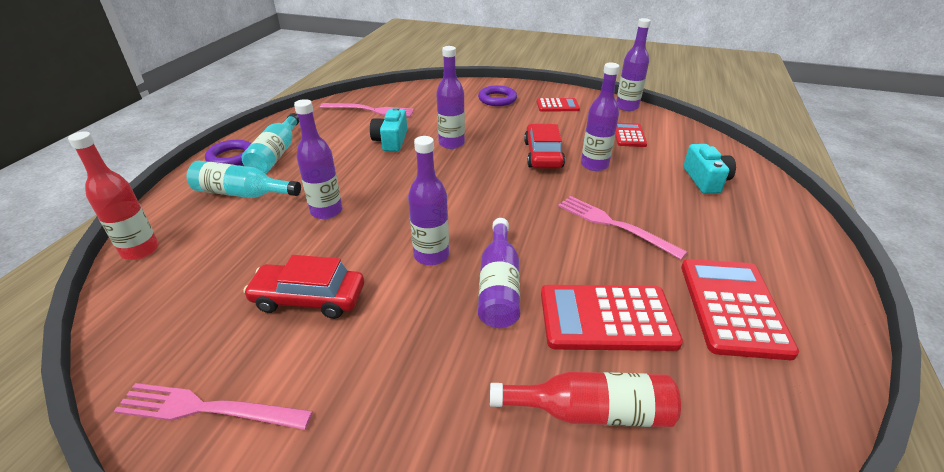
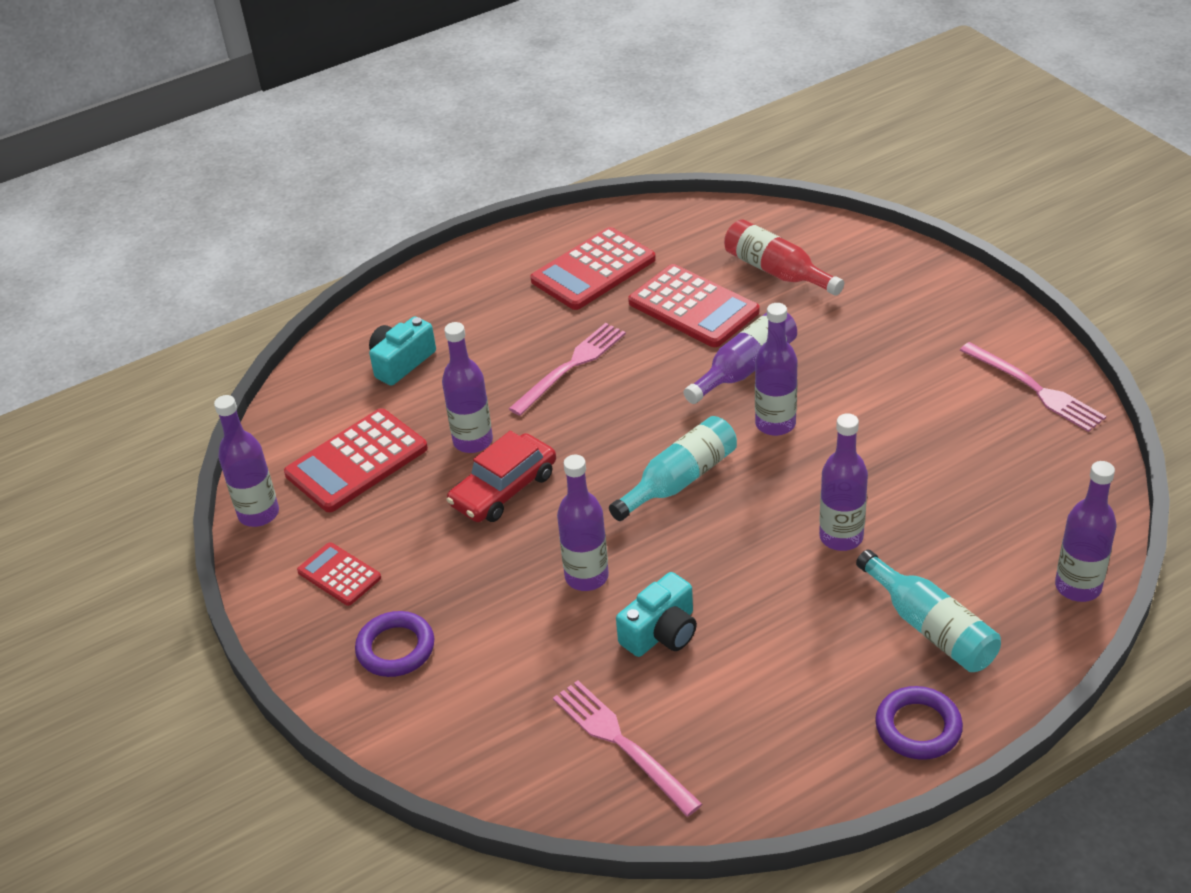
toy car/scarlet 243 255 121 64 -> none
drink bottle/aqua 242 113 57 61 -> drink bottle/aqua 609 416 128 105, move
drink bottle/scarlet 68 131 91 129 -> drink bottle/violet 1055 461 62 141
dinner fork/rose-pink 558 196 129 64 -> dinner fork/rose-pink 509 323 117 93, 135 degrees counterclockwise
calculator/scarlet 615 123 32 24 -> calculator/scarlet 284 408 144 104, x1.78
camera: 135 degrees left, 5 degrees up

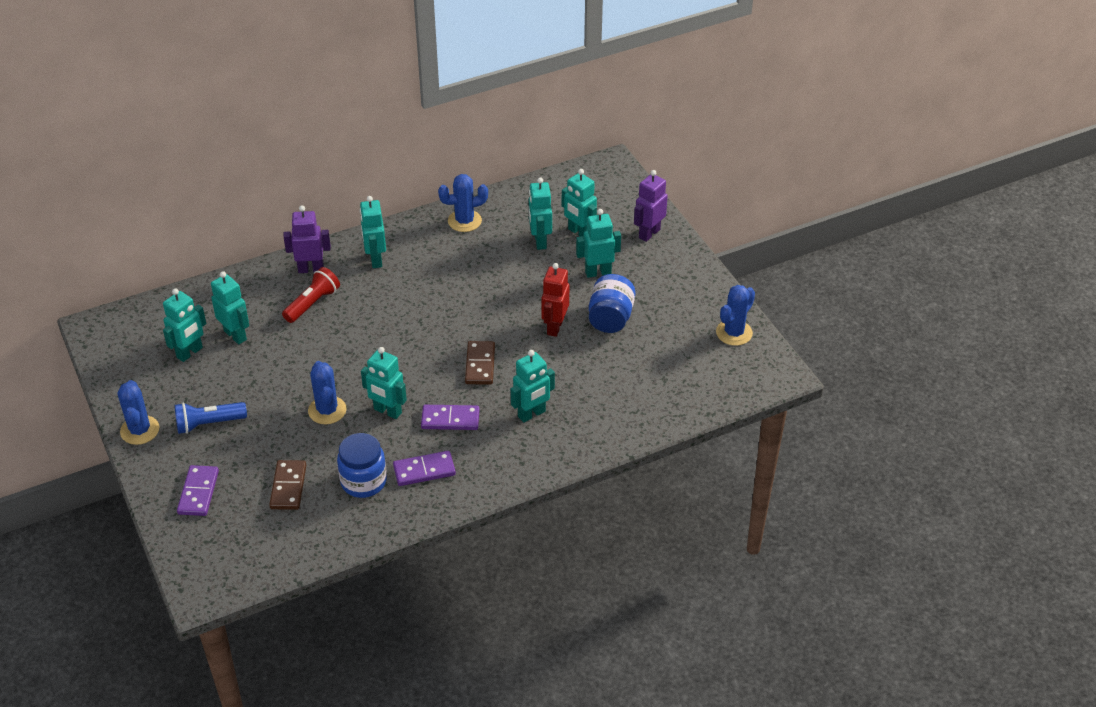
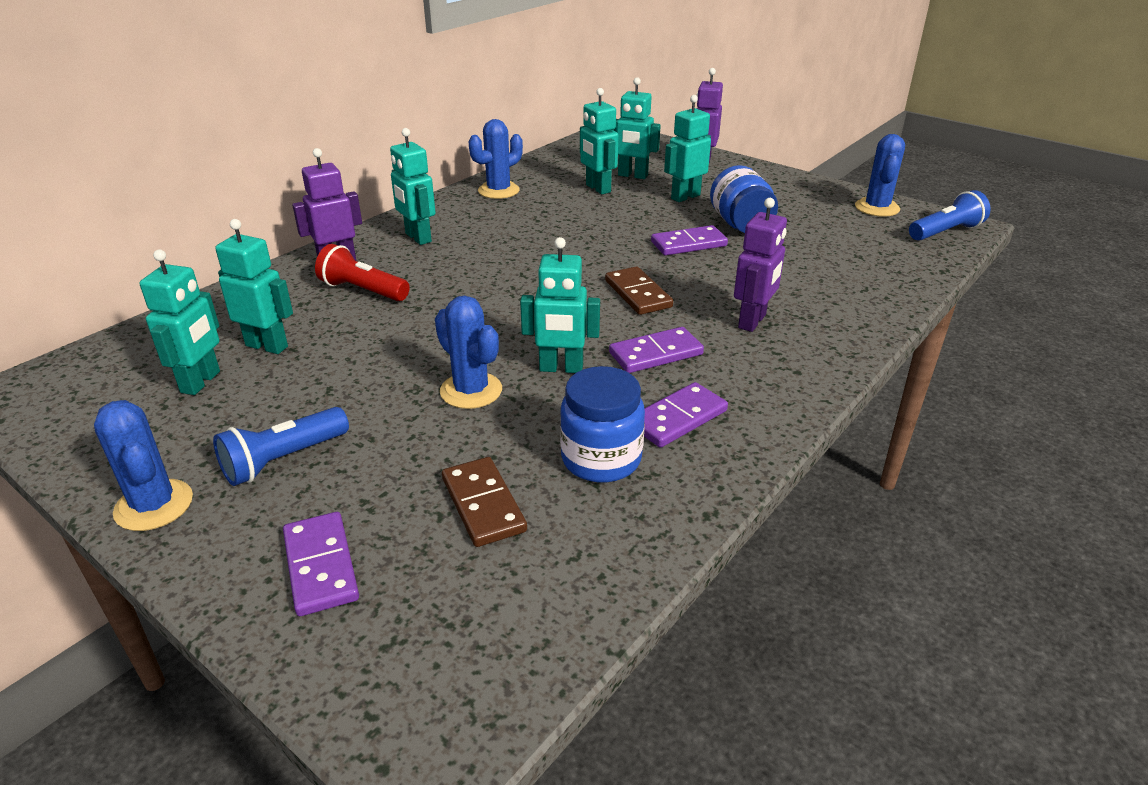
none -> torch/cobalt 909 190 82 51
robot/scarlet 541 263 28 74 -> domino piece/violet 651 225 77 30
robot/aqua 511 350 44 73 -> robot/violet 734 198 53 134
torch/scarlet 282 267 58 56 -> torch/scarlet 315 244 95 57, 75 degrees counterclockwise
camera: 25 degrees left, 10 degrees down

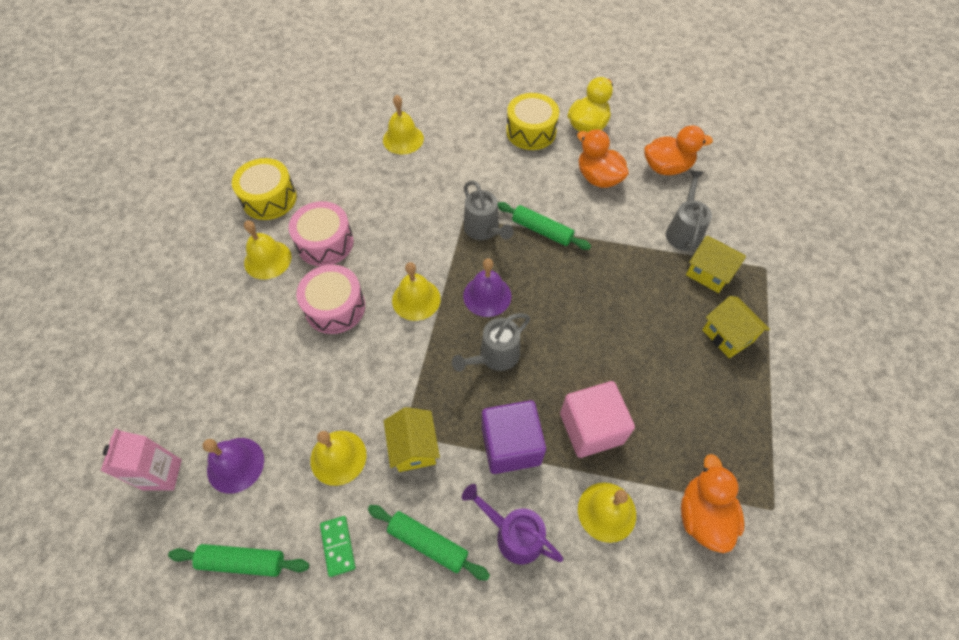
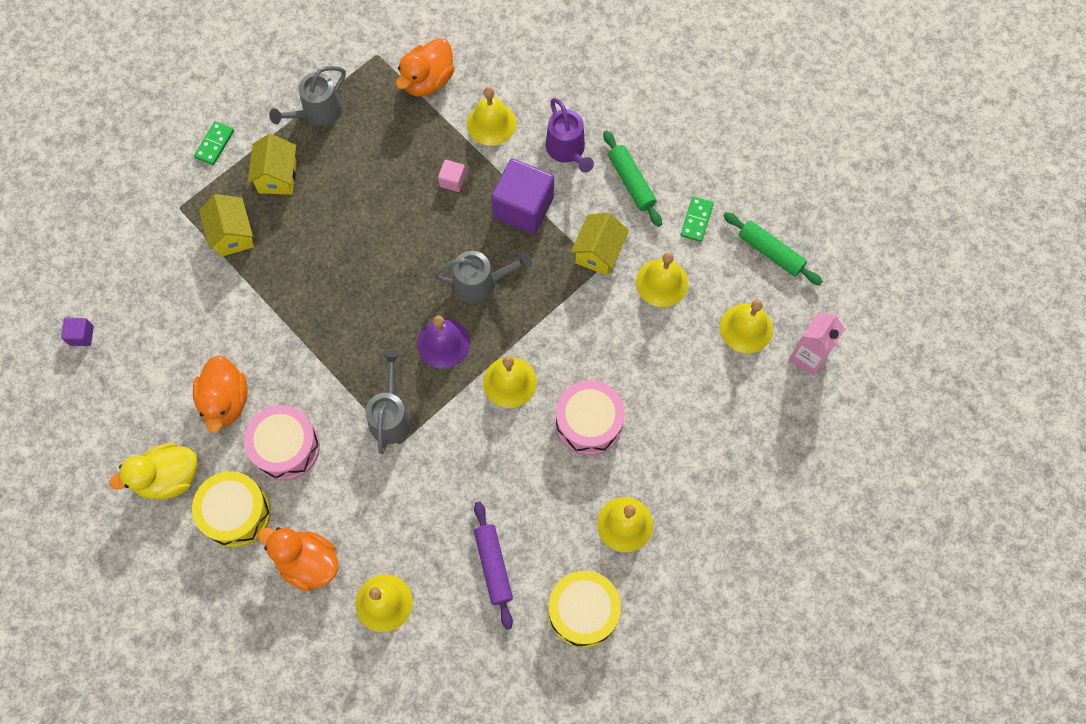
rolling pin/green 498 202 93 48 -> none
none -> cube/violet 61 318 33 28
none -> domino piece/green 194 121 40 44
none -> rolling pin/violet 474 501 39 129
toy drum/rose-pink 289 201 65 65 -> toy drum/rose-pink 244 405 76 76, move
rubber duck/orange 644 125 69 50 -> rubber duck/orange 258 527 81 65, move
sprinkling can/grey 666 171 46 80 -> sprinkling can/grey 269 66 77 60, move
hand bell/violet 203 438 61 56 -> hand bell/golden 720 300 53 53
cube/rose-pink 560 381 75 77 -> cube/rose-pink 438 160 28 32, x0.45
camera: 145 degrees left, 10 degrees up

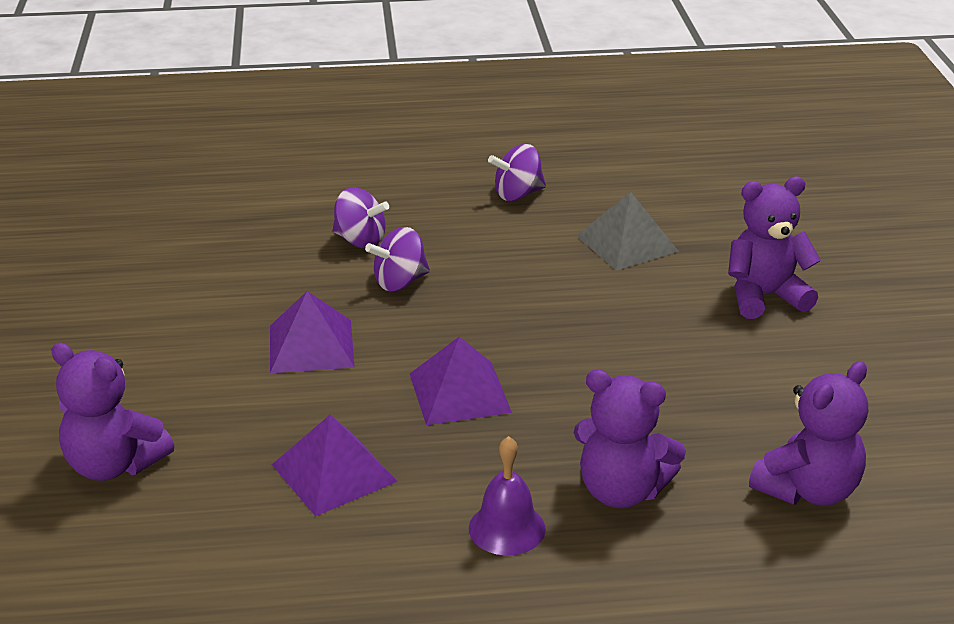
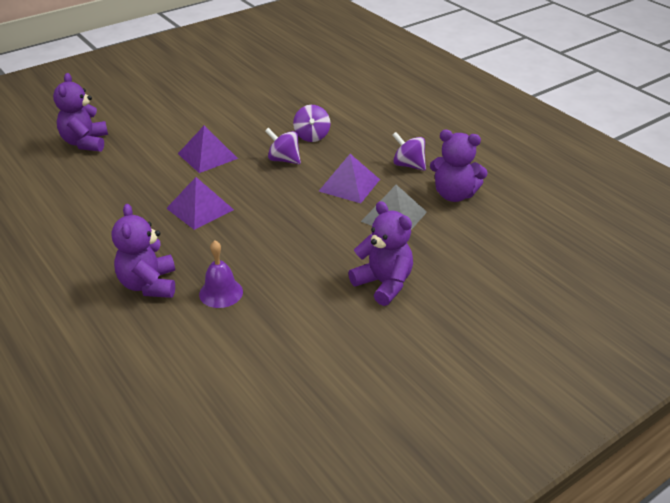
solid pyramid/violet 272 415 126 101 -> solid pyramid/violet 319 154 61 49, move
hand bell/violet 469 436 77 119 -> hand bell/violet 199 241 44 67, move
stuffed bear/violet 749 361 119 145 -> stuffed bear/violet 430 130 58 72, move
camera: 60 degrees right, 5 degrees up

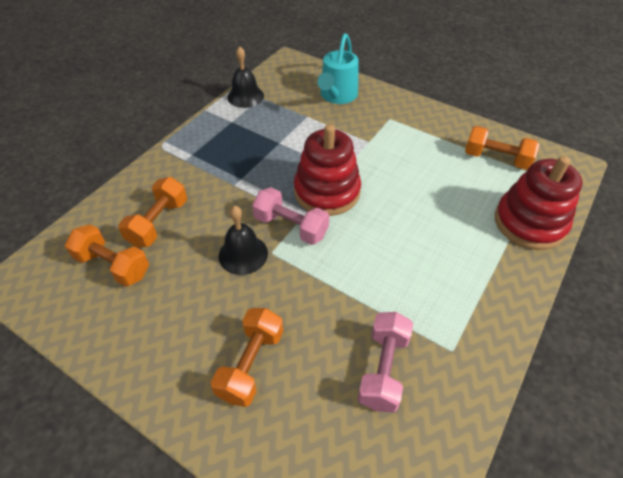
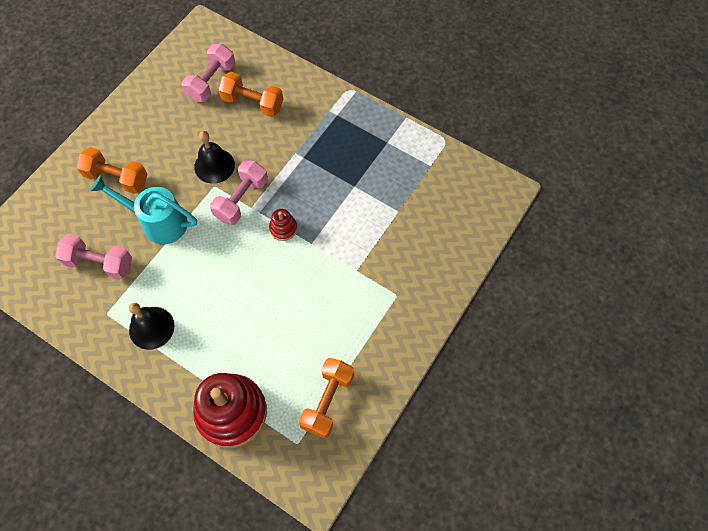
hand bell/black 227 46 37 62 -> hand bell/black 129 303 45 47, move
sprinkling can/aqua 317 33 42 71 -> sprinkling can/aqua 91 176 106 68, move
dumbbell/orange 65 224 84 63 -> dumbbell/rose-pink 182 44 53 58
stacking toy/scarlet 294 124 67 92 -> stacking toy/scarlet 269 209 28 32, x0.44
camera: 90 degrees right, 15 degrees up

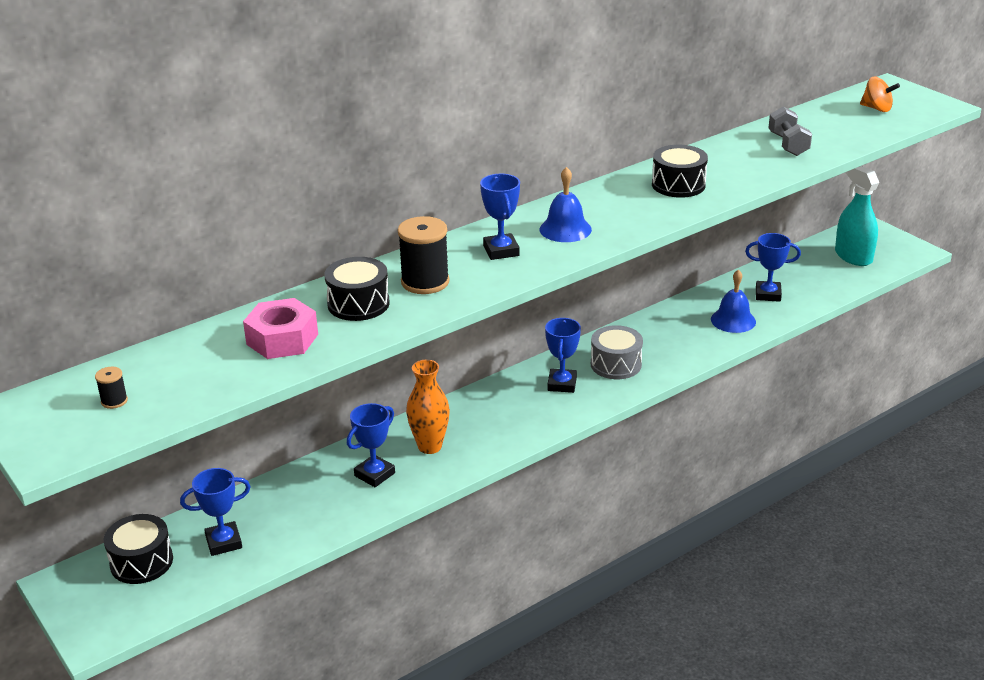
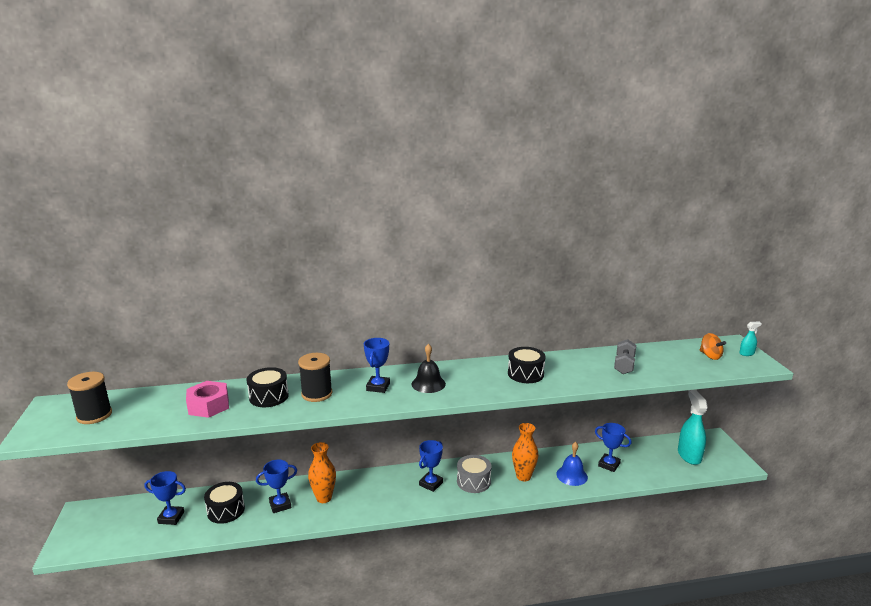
none -> tall vase/orange 512 423 26 58
none -> spray bottle/aqua 739 322 23 34
toy drum/black 104 514 69 70 -> toy drum/black 204 482 41 42, move
hand bell/cobalt 540 167 52 75 -> hand bell/black 412 344 34 49
spool/black 95 367 33 42 -> spool/black 67 372 45 52, x2.11
camera: 25 degrees right, 10 degrees down

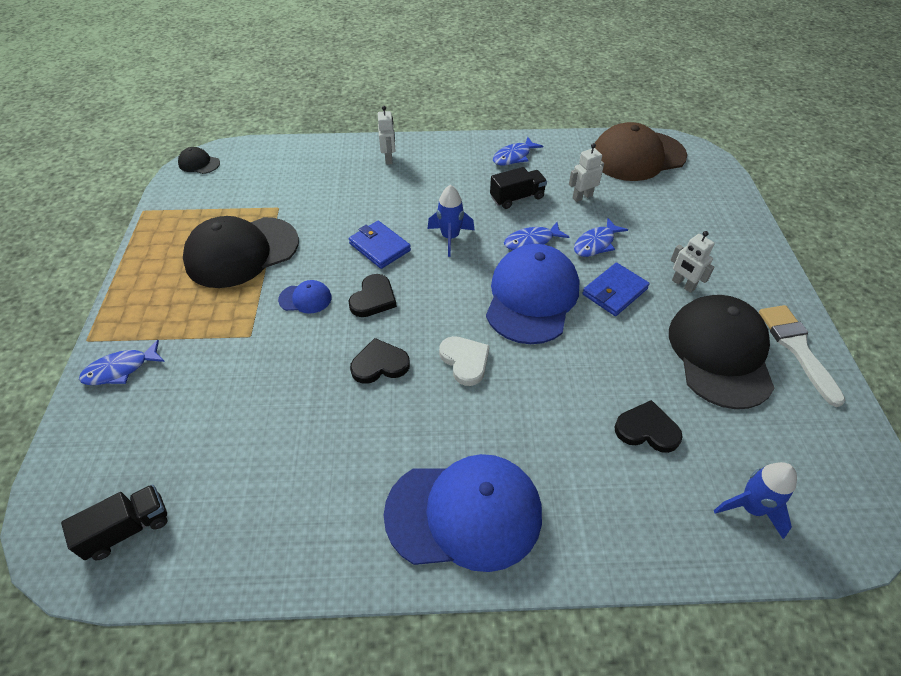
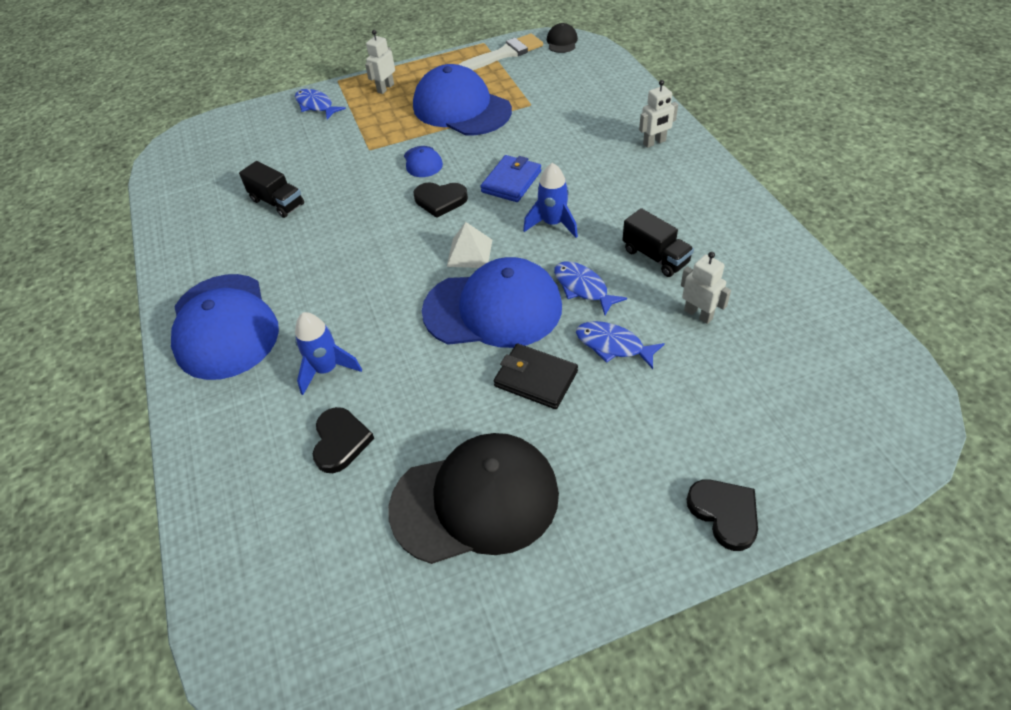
heart/white 439 336 51 50 -> none
fish figure/cobalt 493 137 50 29 -> none
peaked cap/russet 595 122 92 59 -> none
none -> solid pyramid/white 447 222 45 46
lorry/black 61 484 107 76 -> lorry/black 239 161 65 57, move
heart/black 350 338 60 46 -> heart/black 686 479 72 72, move
robot/white 670 231 45 62 -> robot/white 365 30 30 64, move
toy rocket/cobalt 714 462 83 77 -> toy rocket/cobalt 295 312 67 83, move
paintbrush/white 759 305 86 102 -> paintbrush/white 458 33 85 37, move
peaked cap/black 183 216 116 72 -> peaked cap/cobalt 413 64 99 71
wallet/cobalt 582 263 68 53 -> wallet/black 494 343 84 66
camera: 75 degrees right, 0 degrees up

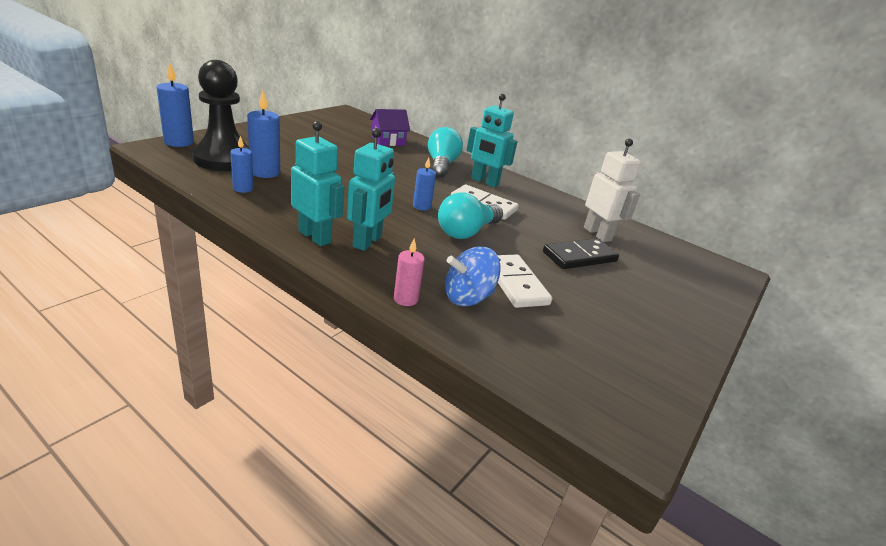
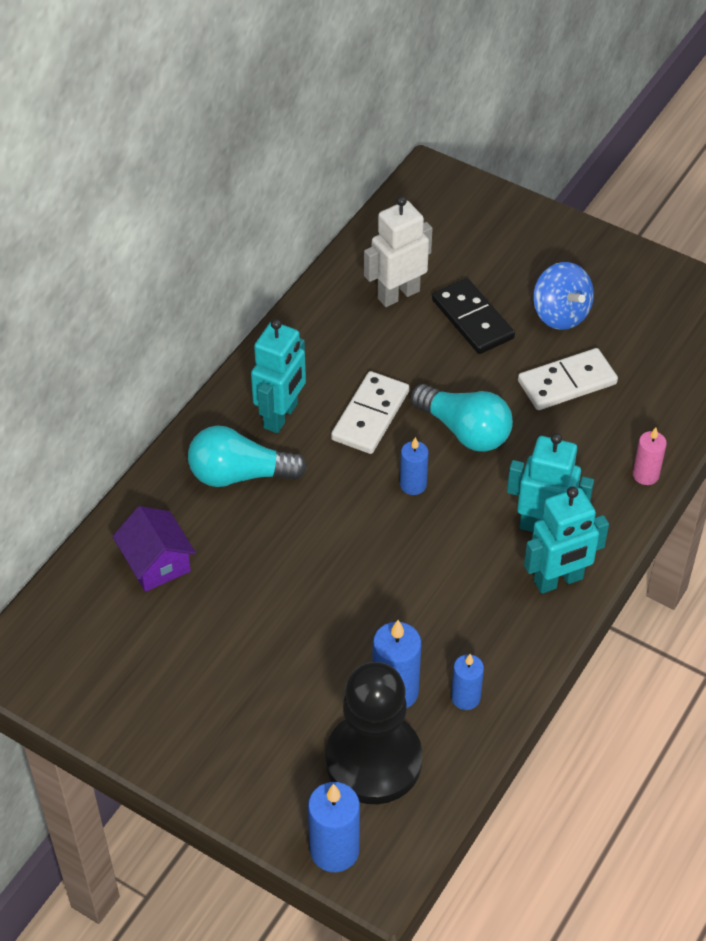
toy top/cobalt 445 247 56 60 -> toy top/cobalt 533 262 61 68, move
robot/aqua 291 121 53 125 -> robot/aqua 524 486 85 108, 150 degrees counterclockwise
camera: 90 degrees left, 20 degrees up

